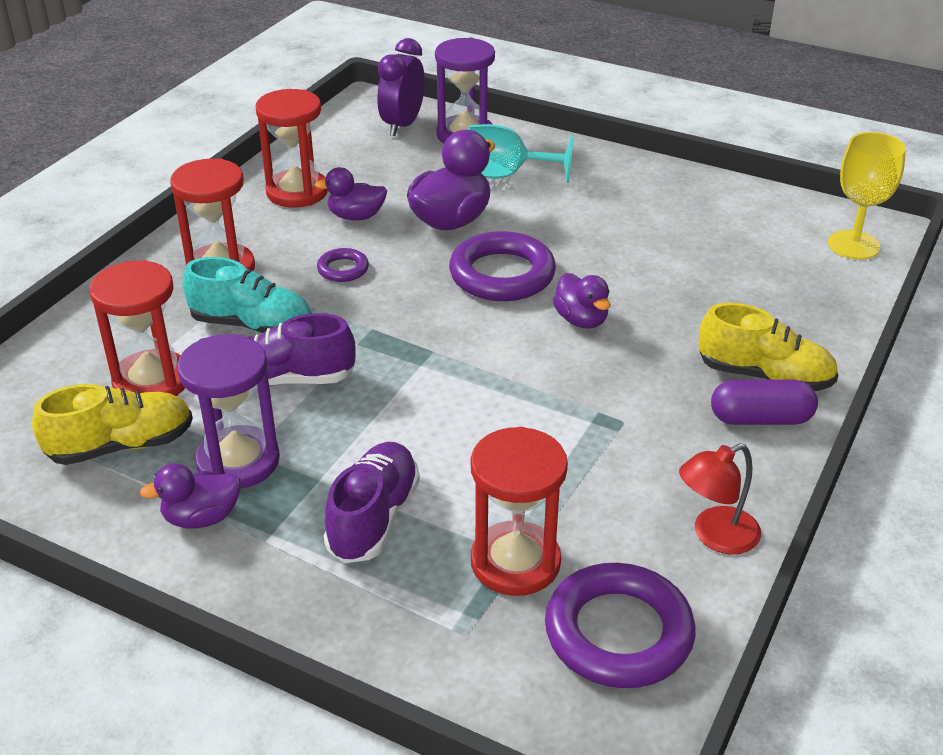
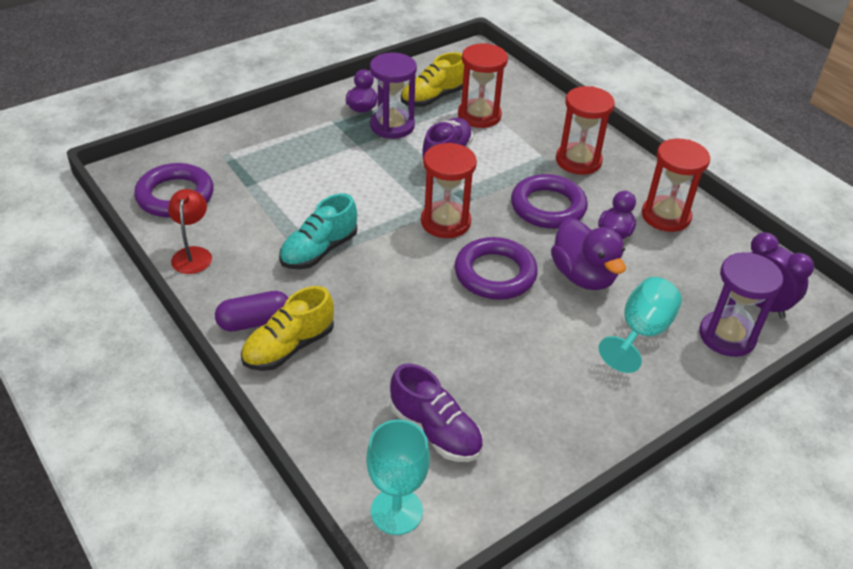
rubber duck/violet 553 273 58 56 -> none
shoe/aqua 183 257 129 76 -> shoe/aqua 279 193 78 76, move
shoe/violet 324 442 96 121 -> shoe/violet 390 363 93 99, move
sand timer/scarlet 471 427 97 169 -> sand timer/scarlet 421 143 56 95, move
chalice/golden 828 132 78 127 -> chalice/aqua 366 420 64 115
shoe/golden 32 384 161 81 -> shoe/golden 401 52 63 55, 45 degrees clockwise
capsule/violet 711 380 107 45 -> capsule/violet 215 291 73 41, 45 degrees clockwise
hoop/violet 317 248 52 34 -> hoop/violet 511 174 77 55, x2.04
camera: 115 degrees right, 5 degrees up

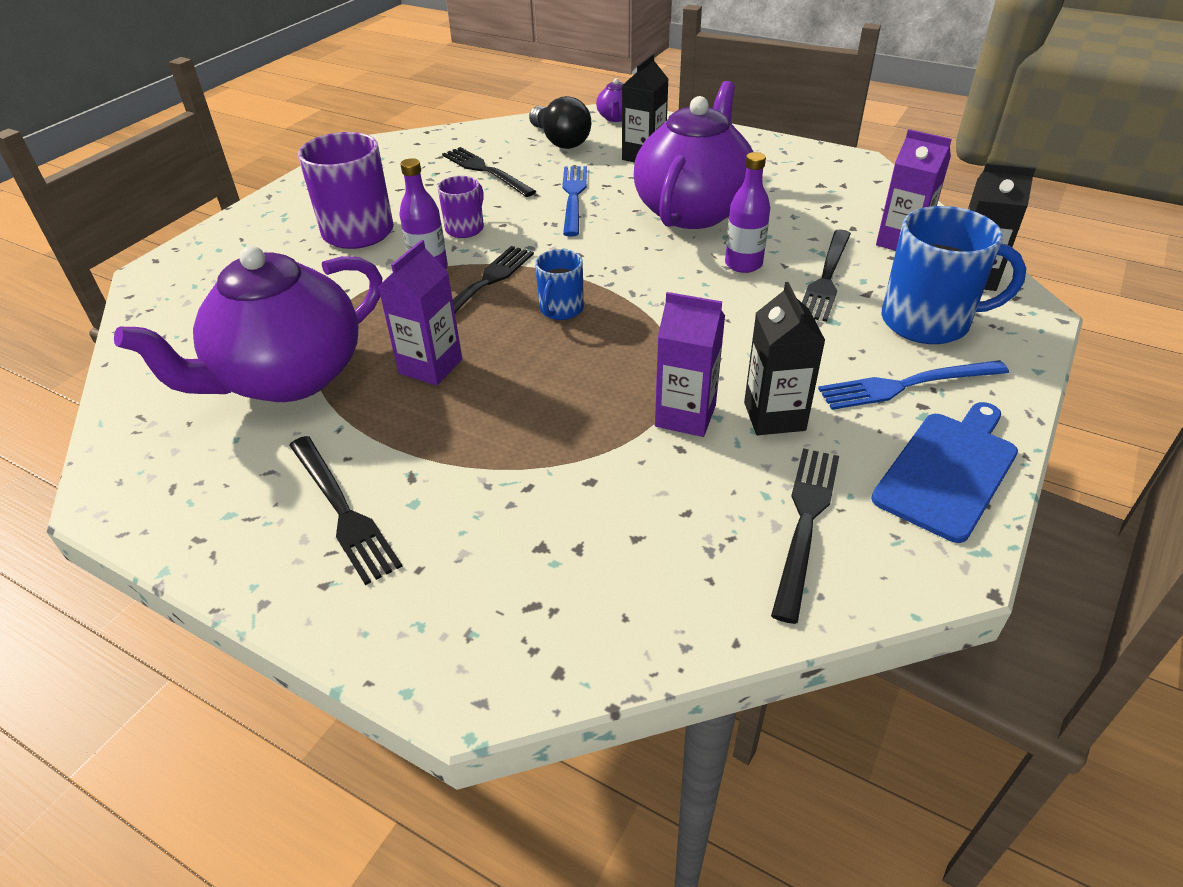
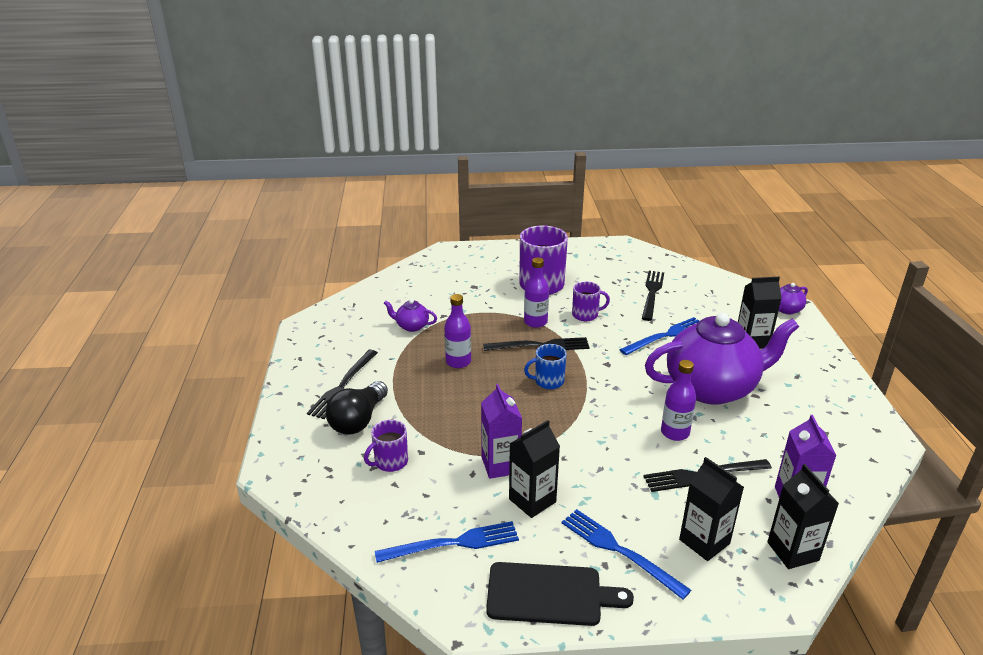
none -> coffee mug/violet 364 420 44 52
lightbulb/black 529 96 62 53 -> lightbulb/black 326 381 62 54, move
carton/violet 378 240 84 146 -> drink bottle/violet 444 294 27 74
coffee mug/cobalt 882 206 144 138 -> carton/black 679 457 65 104
dinner fork/black 771 448 68 176 -> dinner fork/cobalt 375 521 144 42
cutting board/cobalt 871 402 147 141 -> cutting board/black 486 562 148 64
china teapot/violet 114 246 268 156 -> china teapot/violet 384 299 53 33, x0.40
camera: 55 degrees right, 10 degrees down

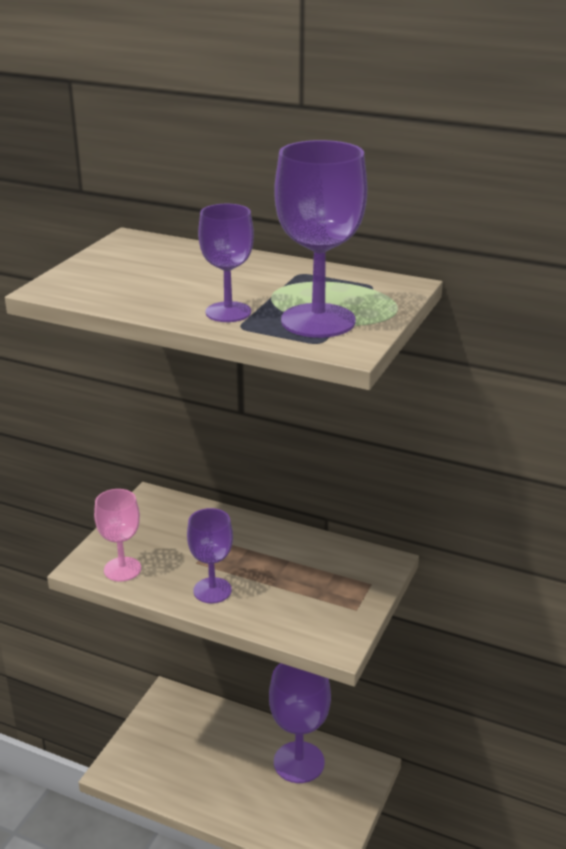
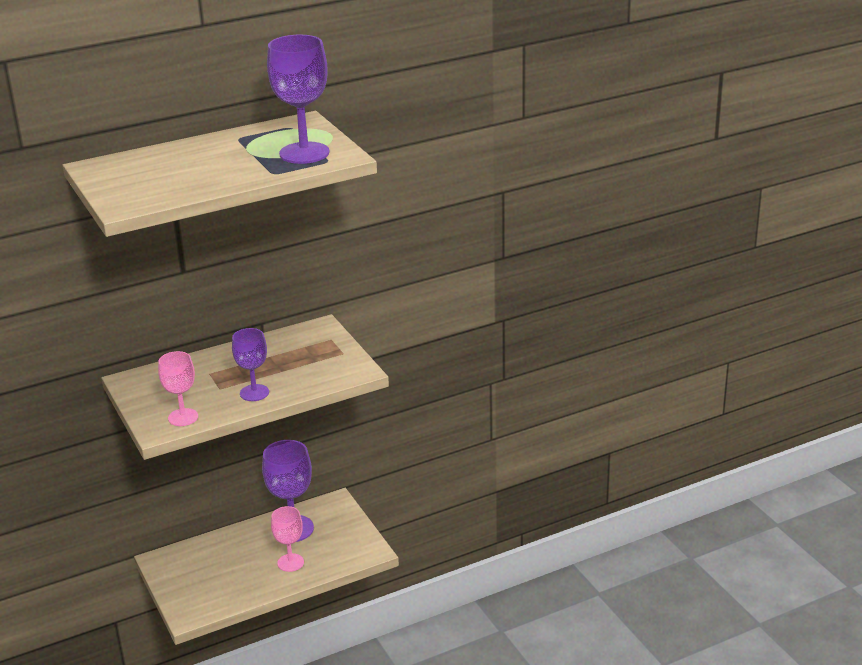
chalice/violet 198 204 56 118 -> none
none -> chalice/rose-pink 271 506 33 66
camera: 50 degrees left, 0 degrees up

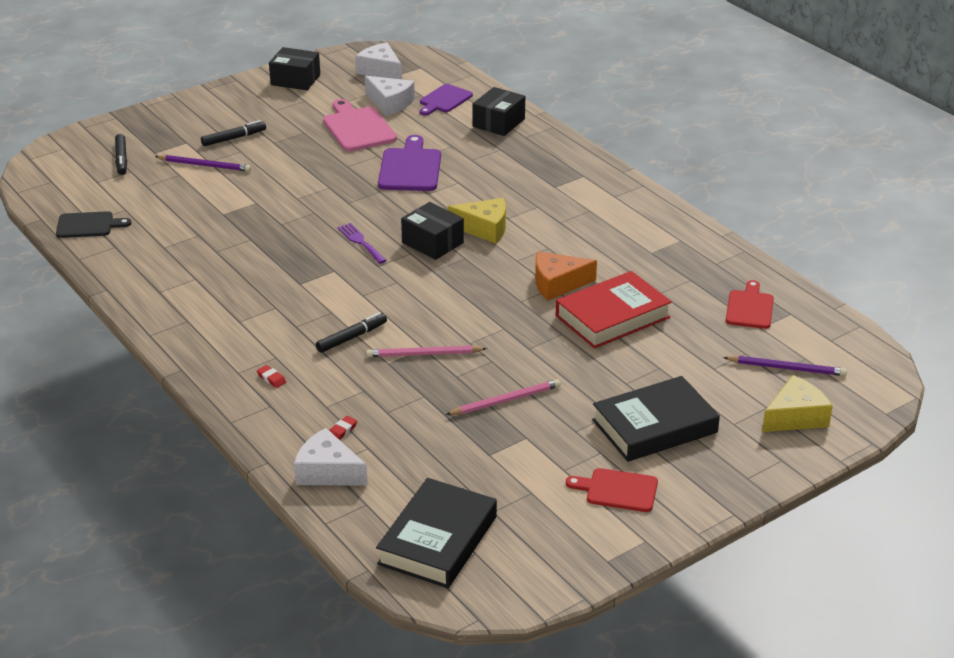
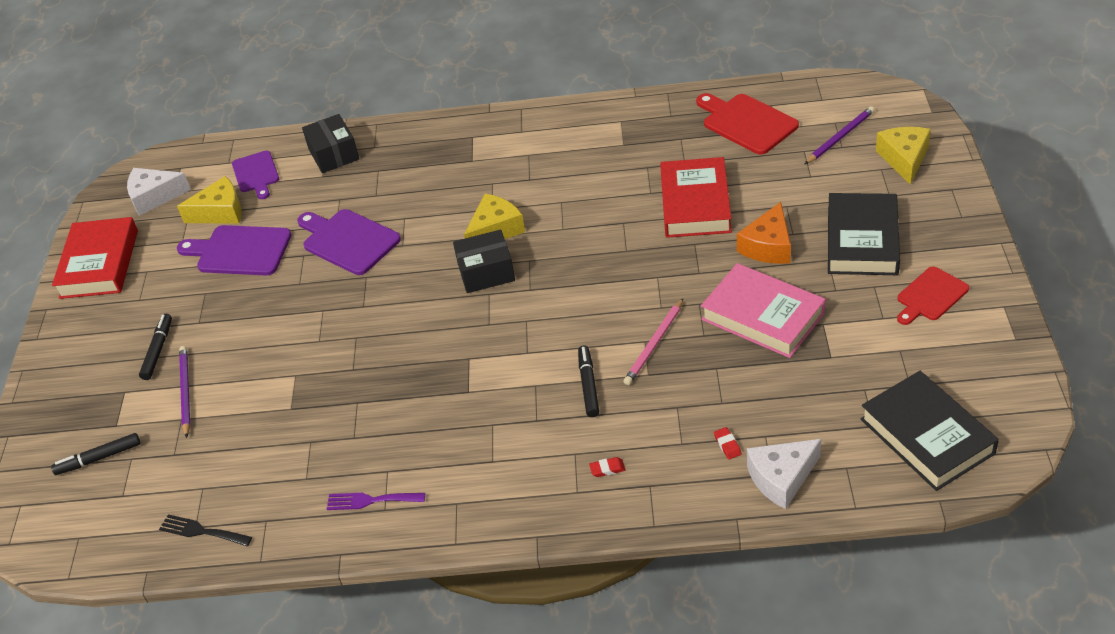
dinner fork/violet 337 223 50 41 -> dinner fork/violet 327 493 98 17, move
cheese wedge/orange 535 252 62 49 -> cheese wedge/orange 737 202 54 62, move
cutting board/black 56 211 75 27 -> dinner fork/black 159 514 93 32
package/black 269 47 51 43 -> book/scarlet 52 217 86 82
wooden pencil/rose-pink 446 379 115 36 -> book/rose-pink 701 263 125 95
cutting board/rose-pink 323 99 74 52 -> cutting board/violet 177 225 114 50
cheese wedge/white 365 76 50 40 -> cheese wedge/golden 177 176 65 48
marker pen/black 115 134 12 41 -> marker pen/black 51 433 89 42, 135 degrees clockwise
wooden pencil/violet 155 155 96 17 -> wooden pencil/violet 179 346 11 92, 60 degrees counterclockwise
cutting board/scarlet 726 280 48 49 -> cutting board/scarlet 696 93 103 62, x1.50
camera: 50 degrees left, 10 degrees up

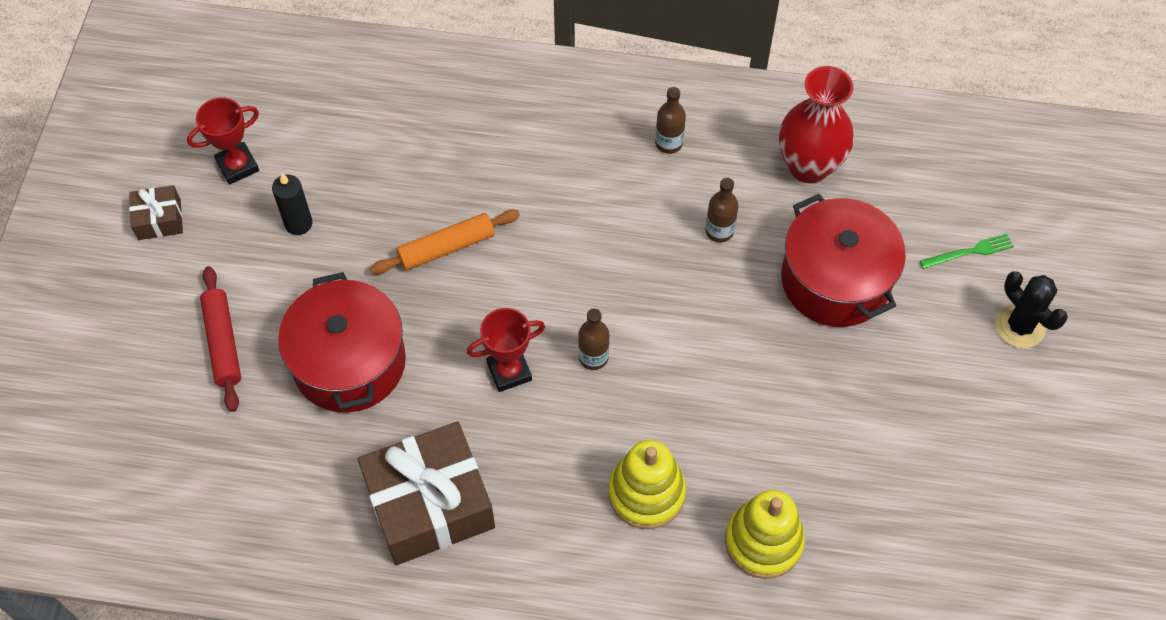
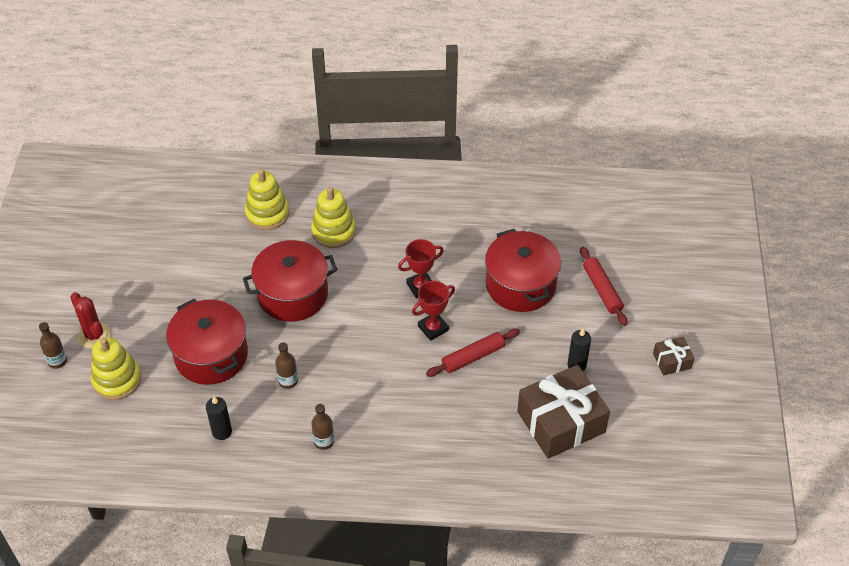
none -> cooking pot/scarlet 243 240 94 82
award cup/scarlet 187 97 72 88 -> award cup/scarlet 412 281 43 60, move
present/russet 358 421 137 144 -> present/russet 517 365 93 94, move
drink bottle/russet 578 308 31 62 -> drink bottle/russet 39 322 28 47, move
tall vase/scarlet 779 66 75 117 -> pillar candle/black 206 396 26 44
dinner fork/green 920 234 94 35 -> stacking toy/golden 91 337 50 63
rolling pin/orange 370 209 150 65 -> rolling pin/scarlet 426 328 94 49
cactus/black 995 271 73 77 -> cactus/scarlet 70 292 41 56
camera: 175 degrees right, 10 degrees down

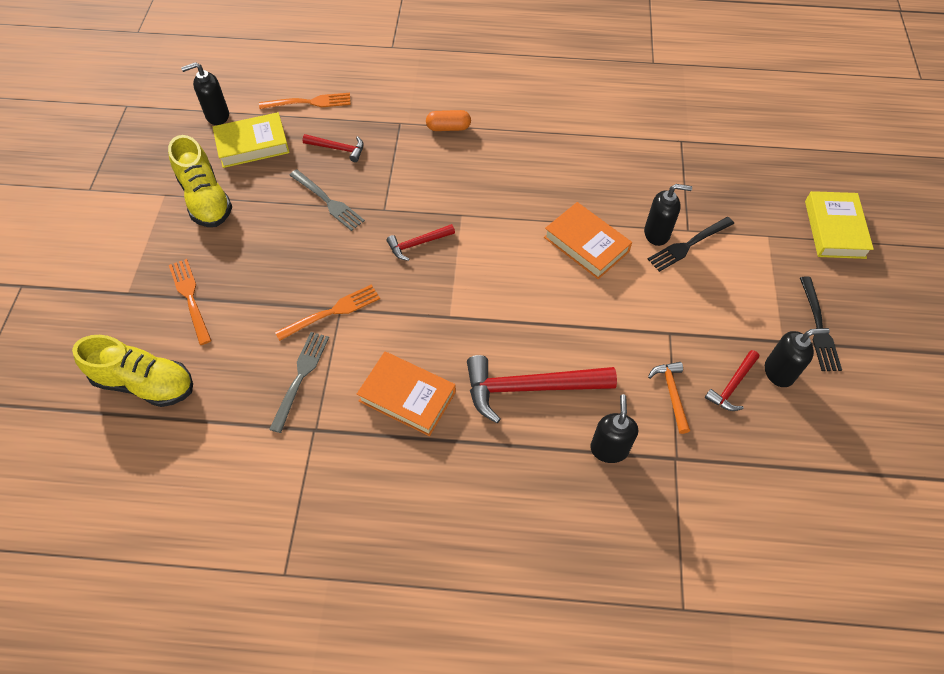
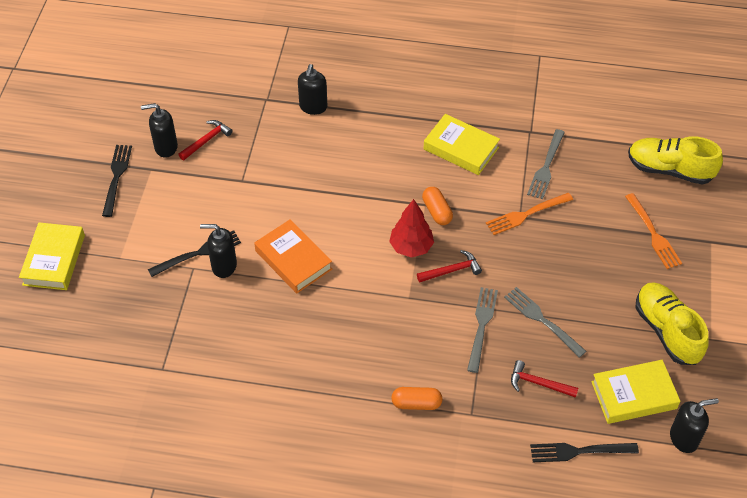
carpenter's hammer/scarlet 467 355 150 68 -> none
carpenter's hammer/orange 648 362 42 72 -> none
none -> tree/scarlet 389 199 45 59
none -> capsule/orange 422 187 31 38
none -> dinner fork/grey 467 287 31 86
dinner fork/orange 259 93 92 16 -> dinner fork/black 530 443 109 19
book/orange 357 352 99 84 -> book/golden 424 114 76 61
camera: 175 degrees left, 5 degrees down

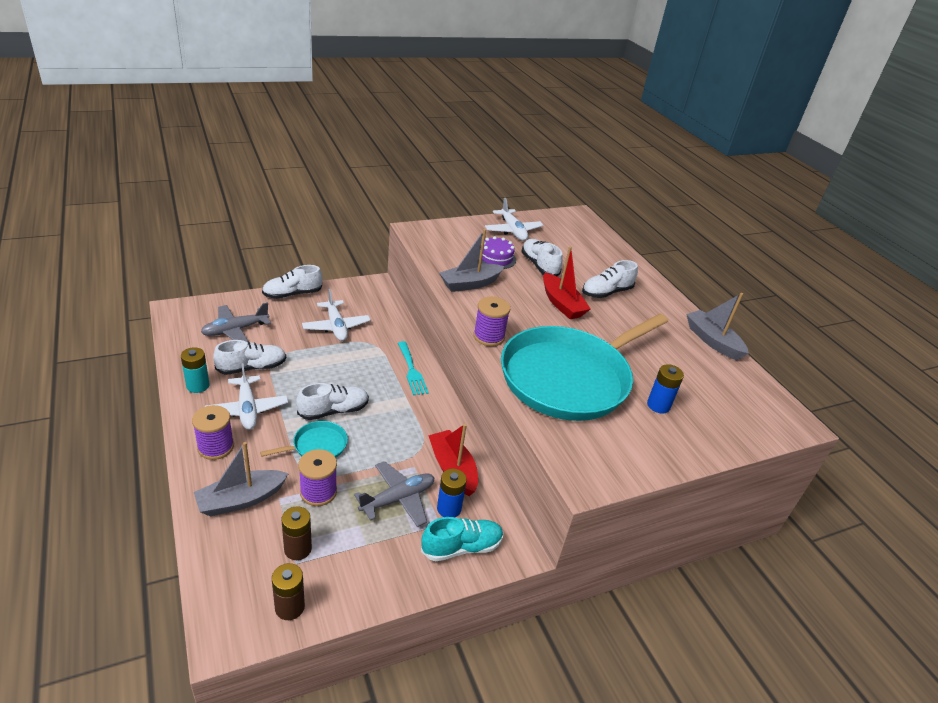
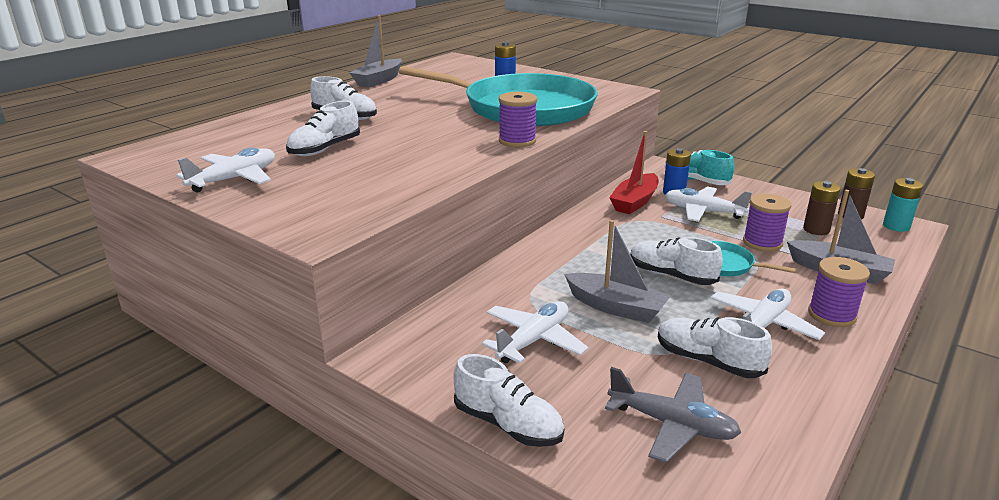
dinner fork/aqua 398 341 31 54 -> none
layer cake/violet 479 236 37 33 -> none
boat/scarlet 543 246 48 73 -> none
power cell/aqua 181 347 28 46 -> power cell/aqua 883 178 40 54, move
boat/grey 439 229 65 63 -> boat/grey 564 220 106 103, move
aeroplane/grey 354 461 81 66 -> aeroplane/white 665 187 87 35
camera: 115 degrees left, 10 degrees down

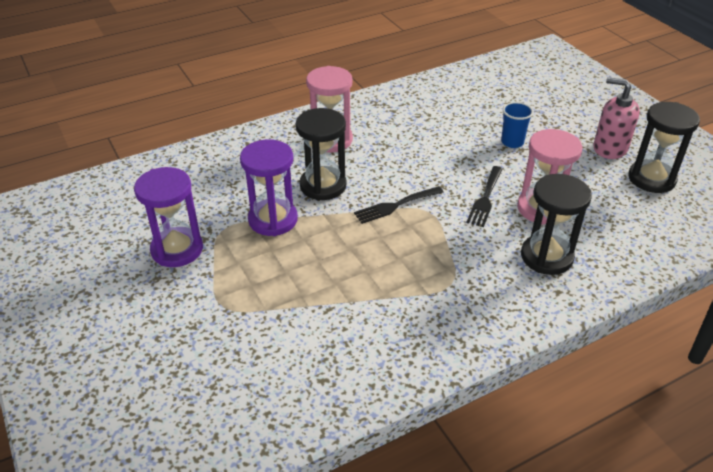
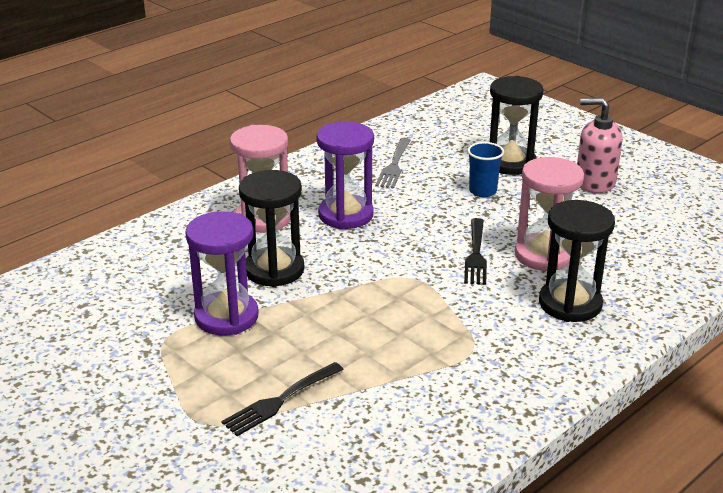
none -> dinner fork/grey 375 138 36 51
sand timer/violet 134 167 69 100 -> sand timer/violet 316 122 58 107, move
dinner fork/black 354 186 90 38 -> dinner fork/black 221 362 123 74, move
sand timer/black 628 102 72 91 -> sand timer/black 490 76 54 99, move
camera: 15 degrees left, 10 degrees down

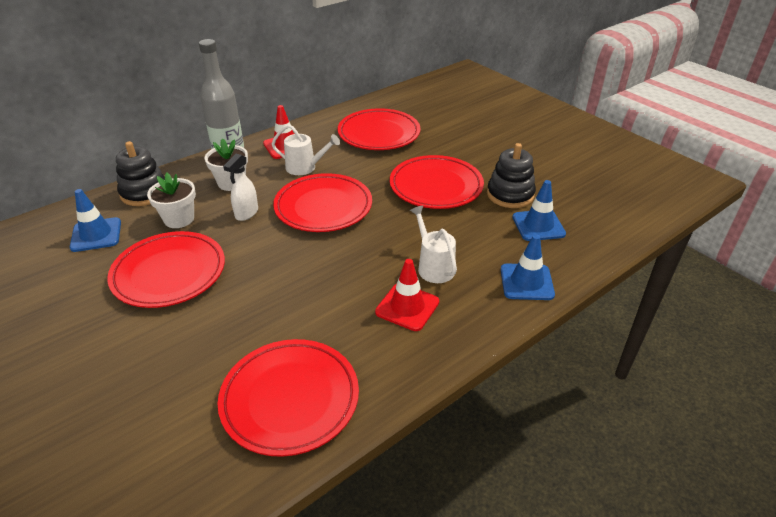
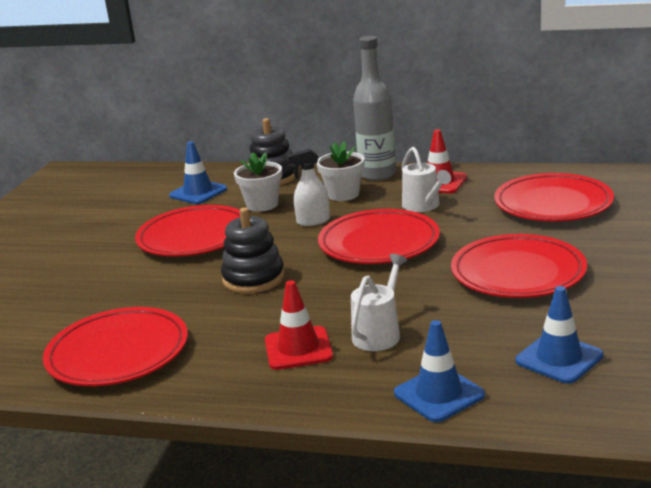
stacking toy/black 487 143 49 65 -> stacking toy/black 221 208 64 85, move
camera: 55 degrees right, 15 degrees down

